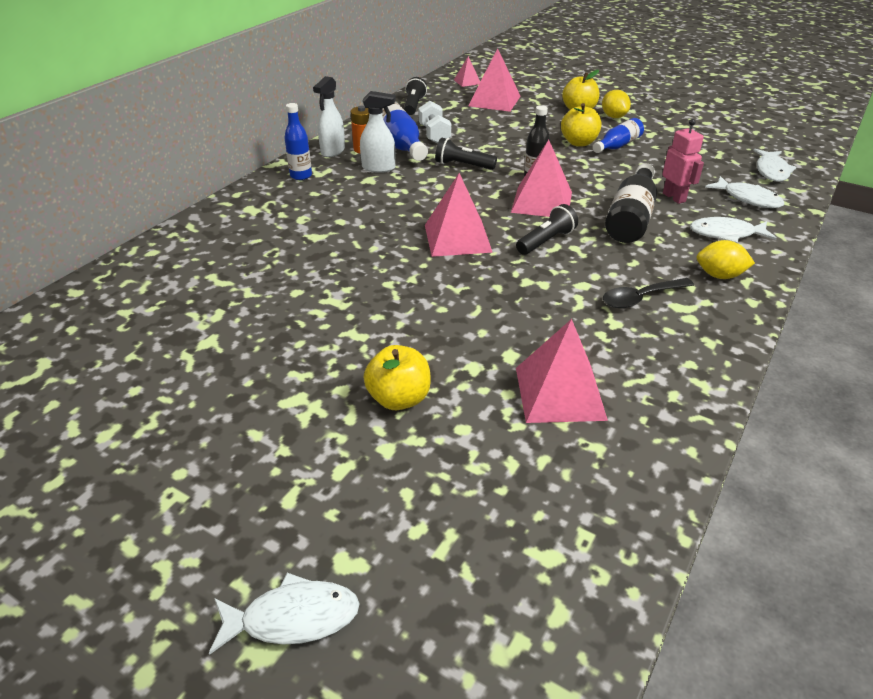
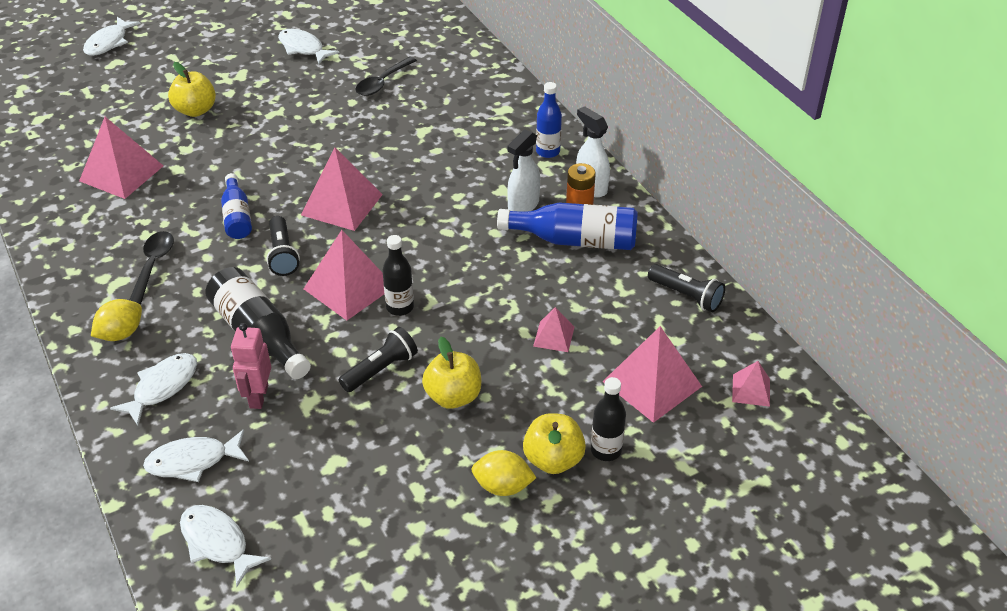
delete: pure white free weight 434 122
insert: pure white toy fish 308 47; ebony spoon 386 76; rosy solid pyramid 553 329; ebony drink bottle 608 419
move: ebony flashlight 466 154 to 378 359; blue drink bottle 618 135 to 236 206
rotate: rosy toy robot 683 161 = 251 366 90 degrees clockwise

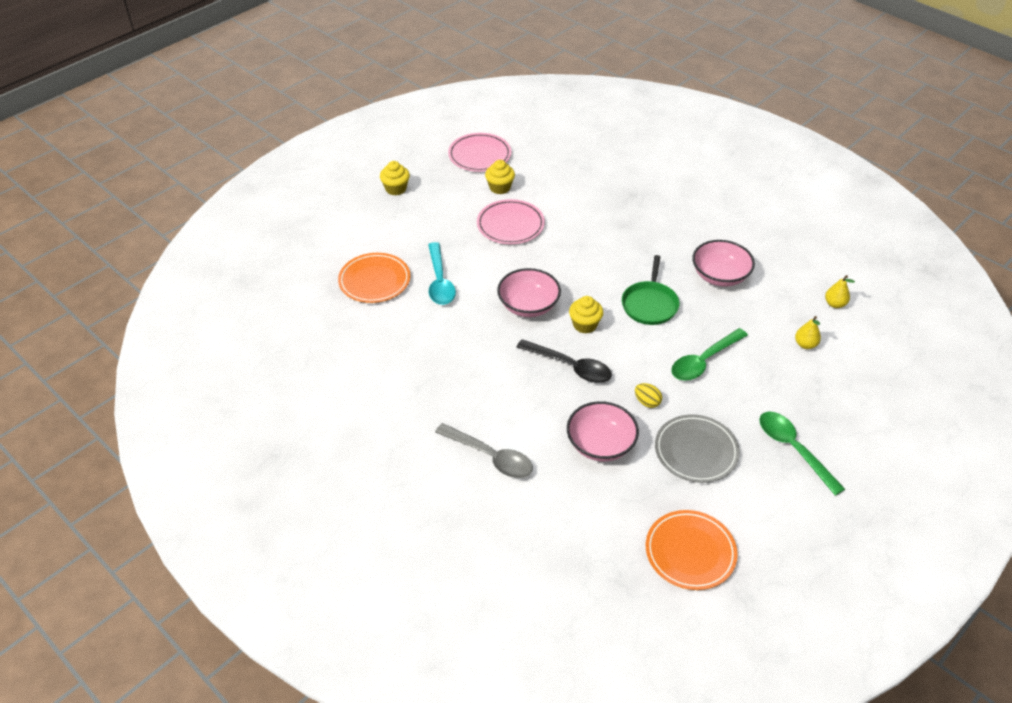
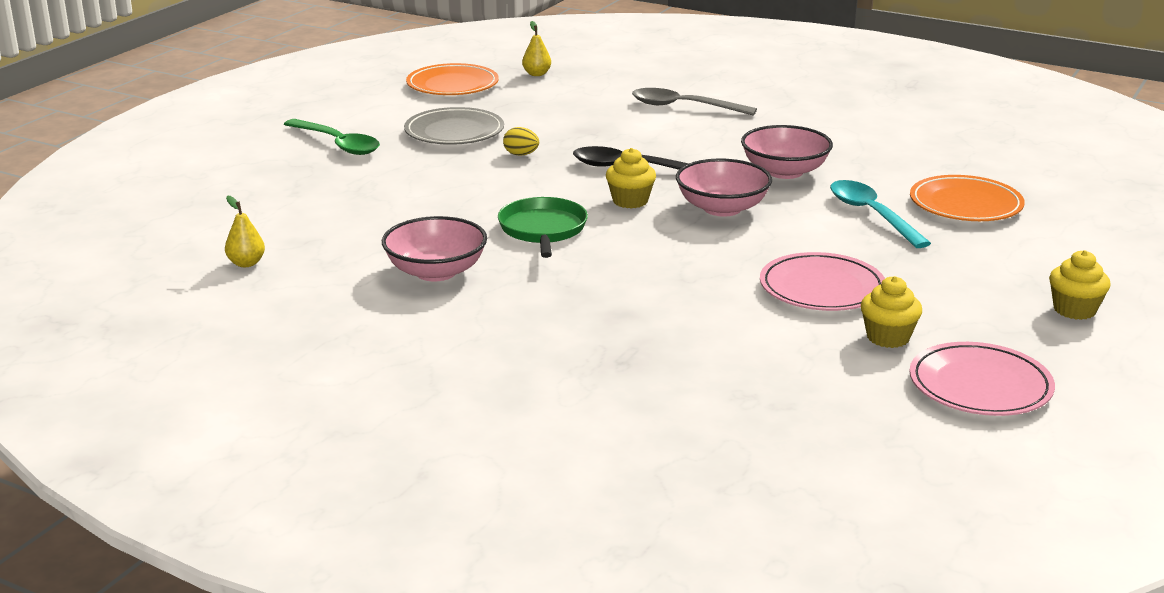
delete: green spoon 709 354
move: rosy serving bowl 603 431 to 787 152; yellow pear 808 332 to 536 48

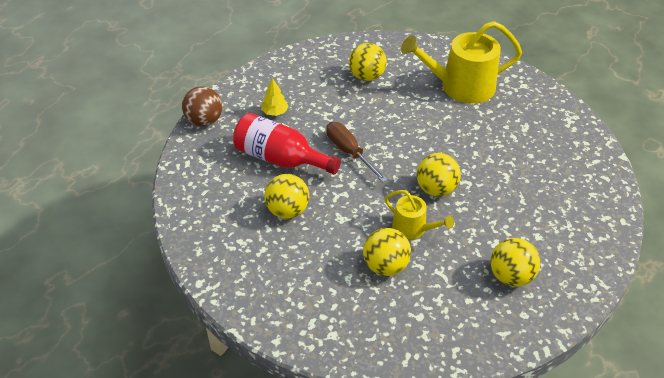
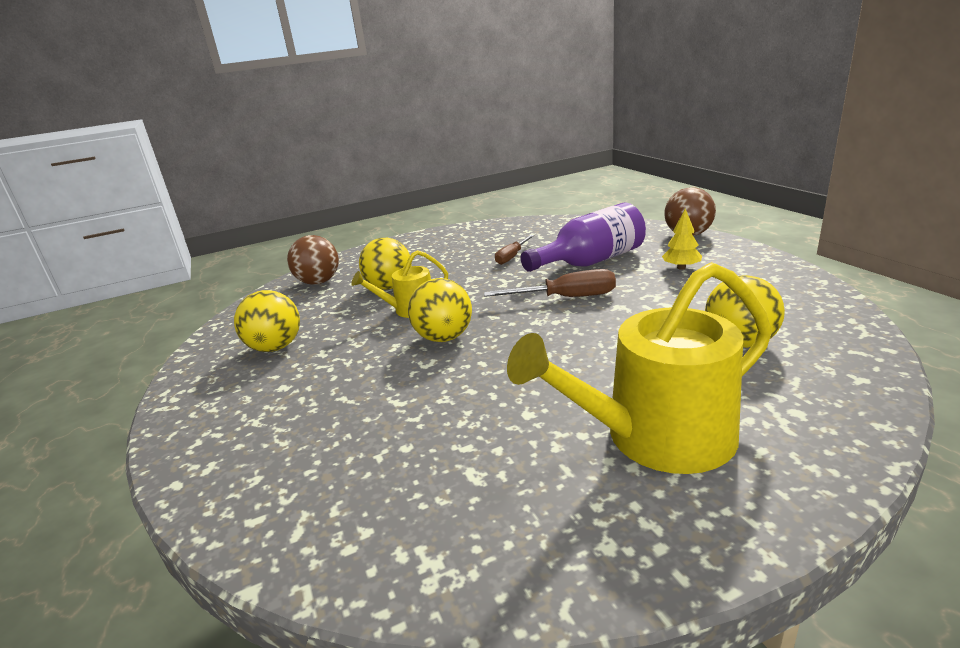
insert: brown sphere 313 260
replace: yellow sphere 287 196 to brown screwdriver 514 250
recolor: scarlet drink bottle 287 143 to royal purple drink bottle 583 237
rotate: yellow sprinkling can 461 62 = 639 368 135 degrees counterclockwise

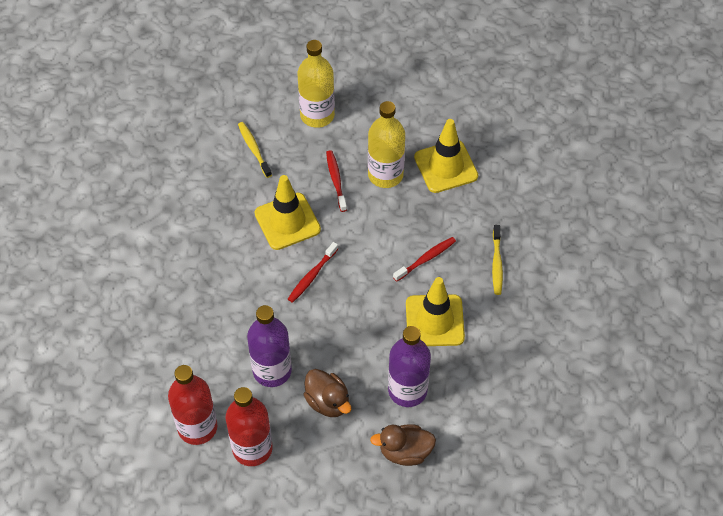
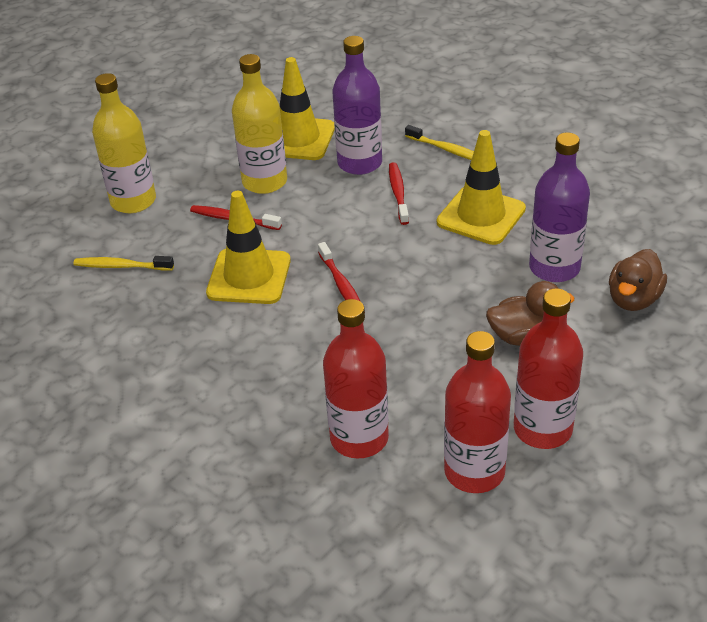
insert: scarlet drink bottle 356 379
move: royal purple drink bottle 269 346 to 357 105

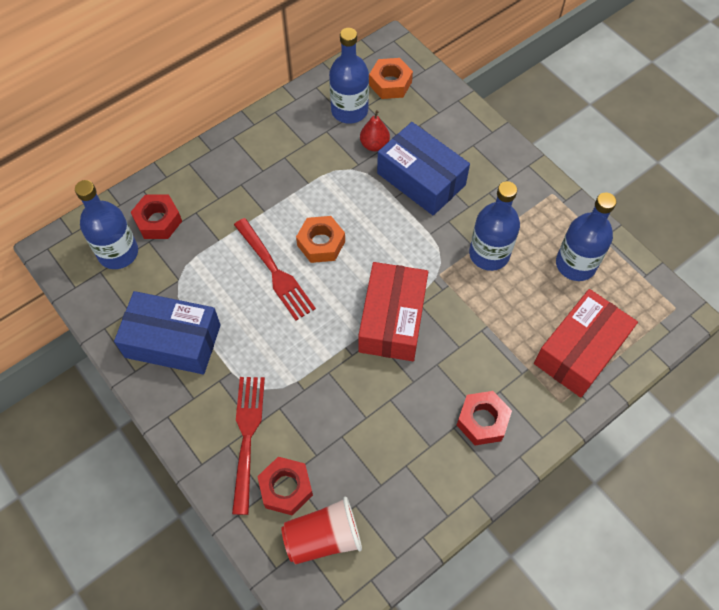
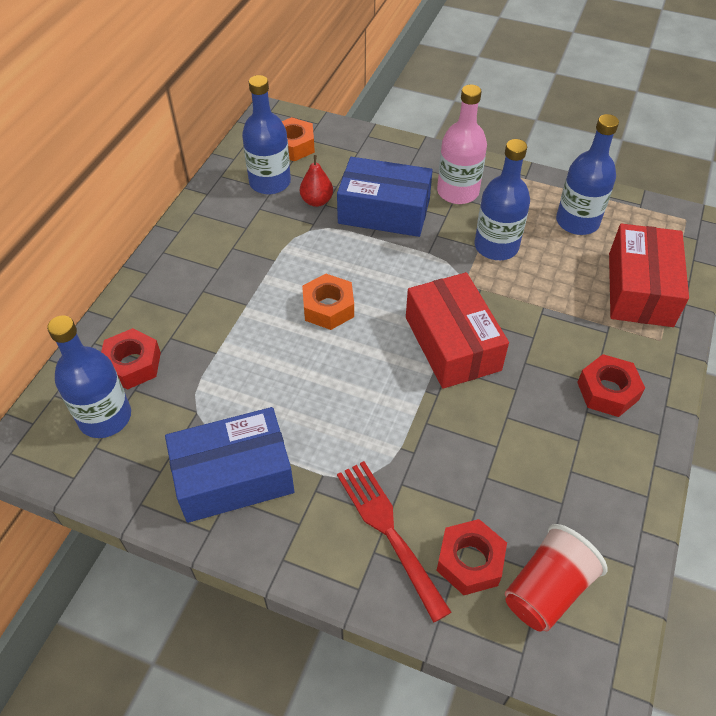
delete: scarlet dinner fork 275 269
insert: rosy drink bottle 462 144

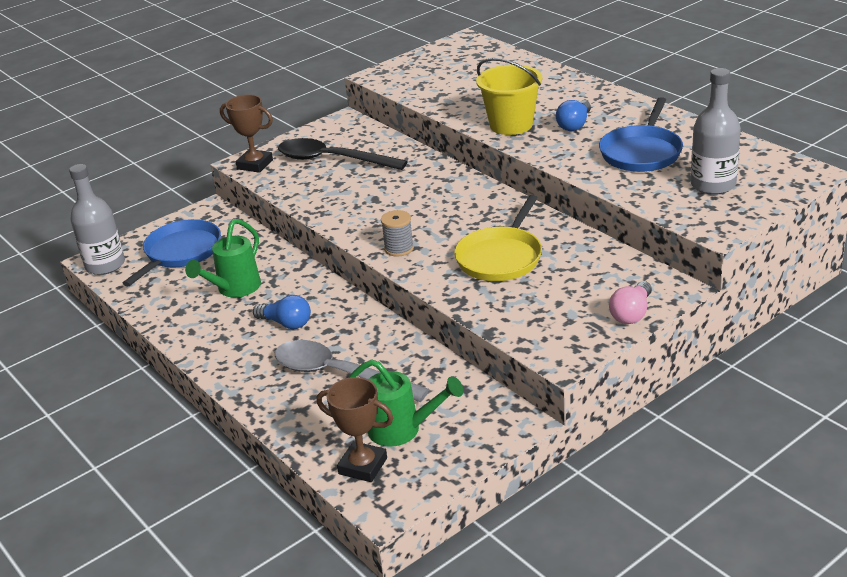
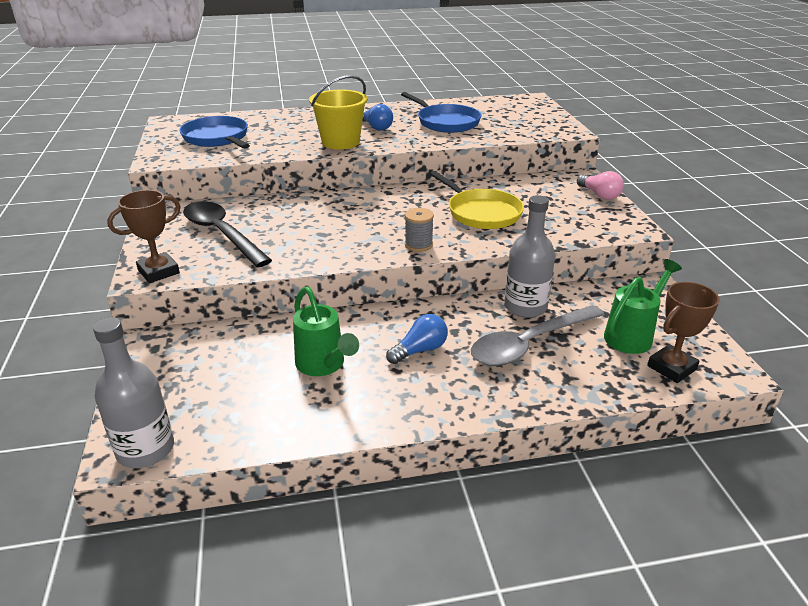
move: blue pan 172 252 to 214 132; grey drink bottle 716 131 to 529 256
rotate: ebony spoon 343 154 = 227 234 90 degrees clockwise

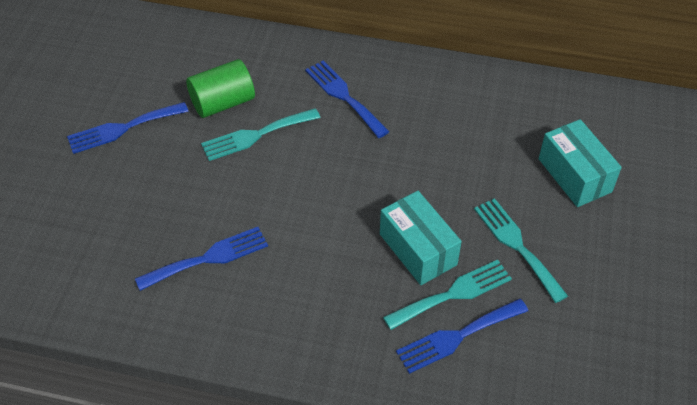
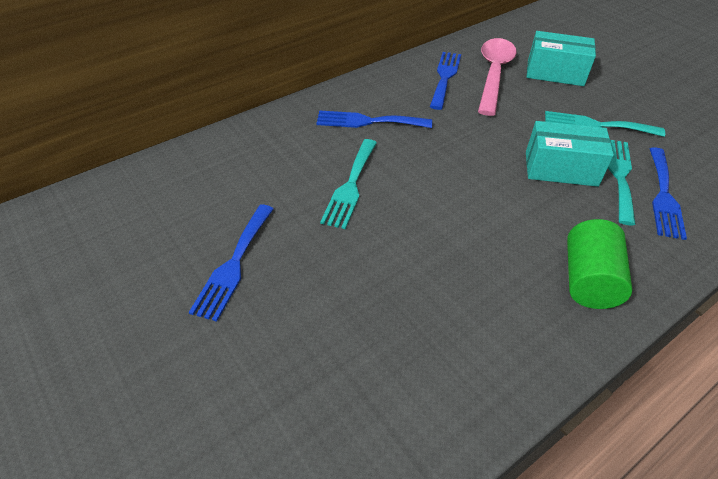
insert: rosy spoon 497 77
move: blue dinner fork 201 259 to 445 81; green solid cylinder 220 88 to 600 264

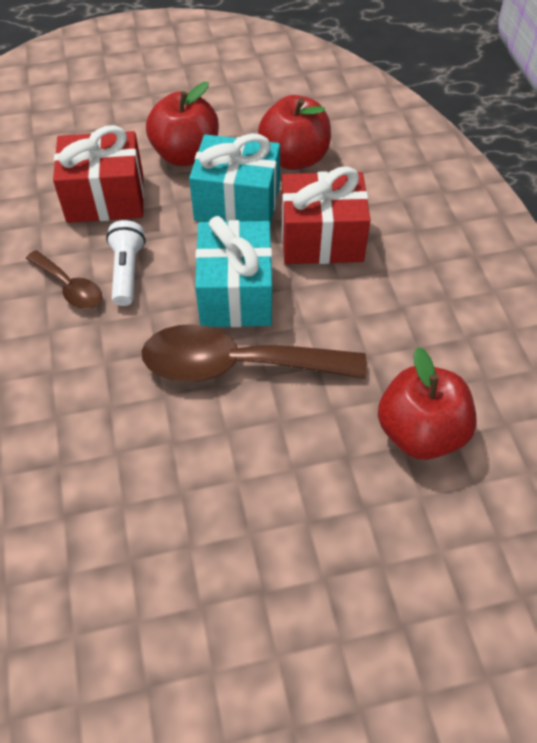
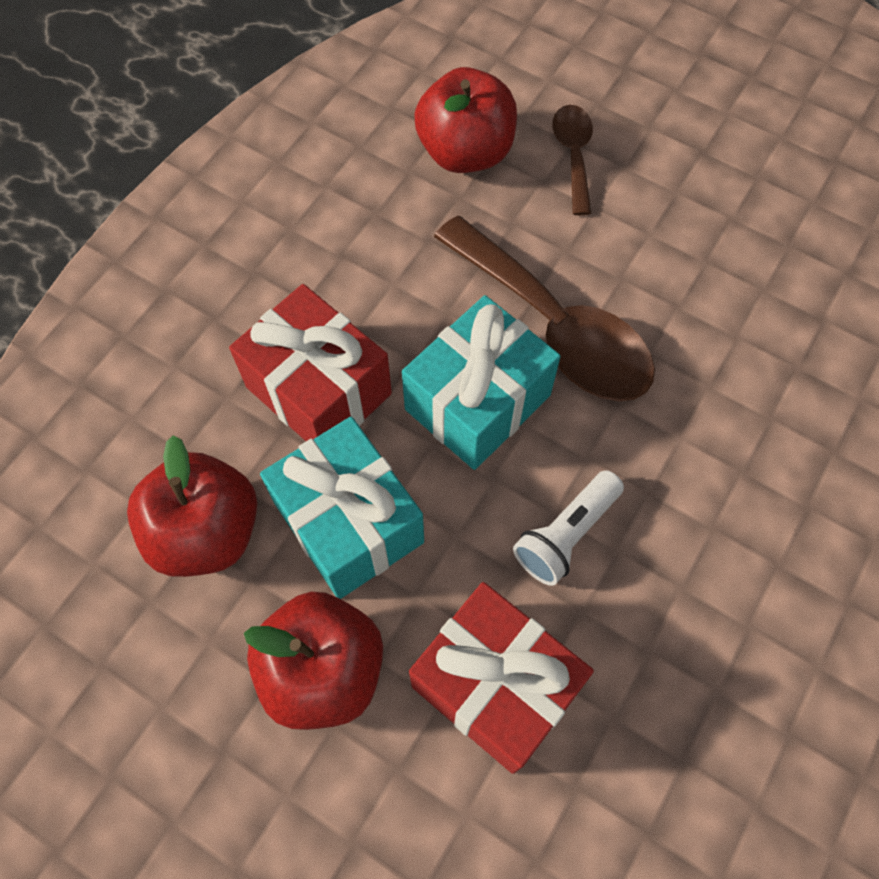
move: brown spoon 64 279 to 572 160

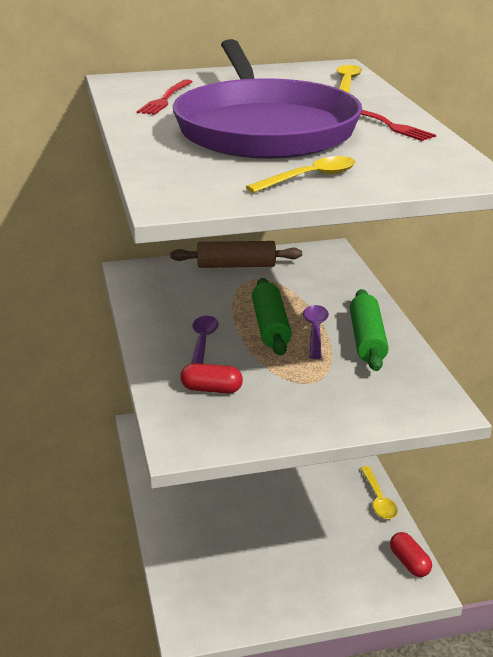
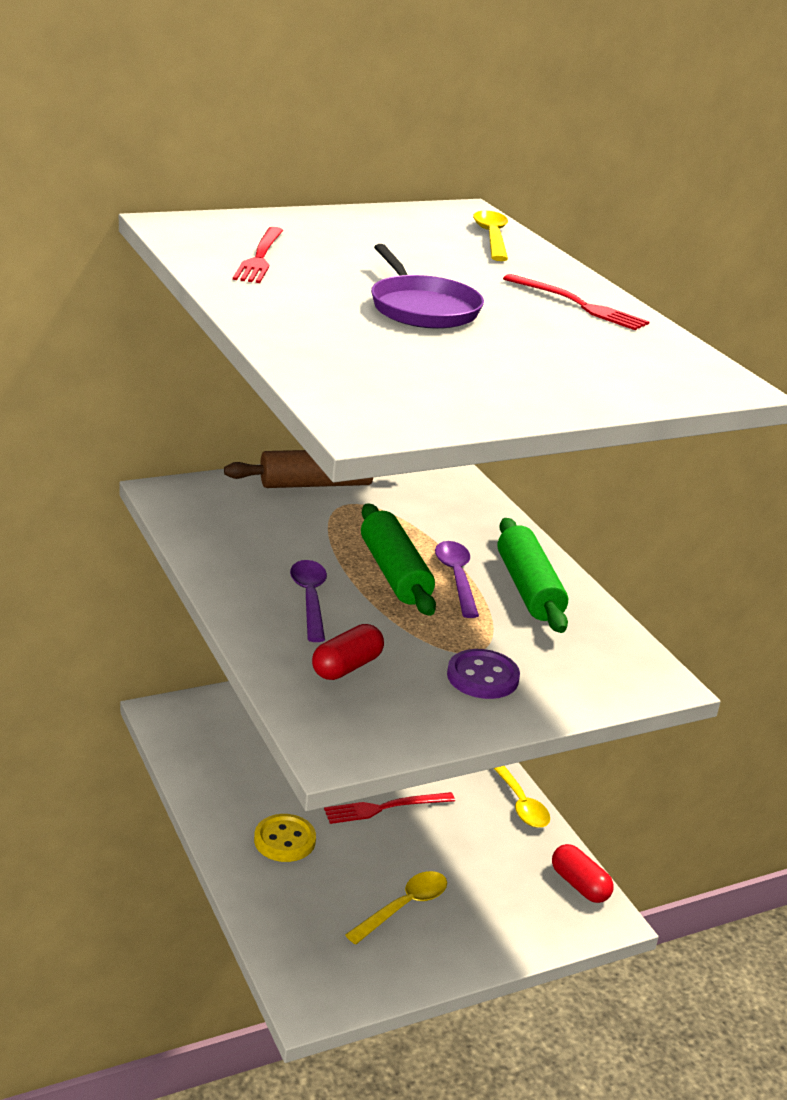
insert: yellow shirt button 285 838; scarlet dinner fork 389 808; royal purple shirt button 483 674
move: yellow spoon 301 174 to 396 907
rotate: scarlet pill shape 211 378 = 348 652 45 degrees counterclockwise
resize: royal purple pan 267 99 = 427 286 x0.45

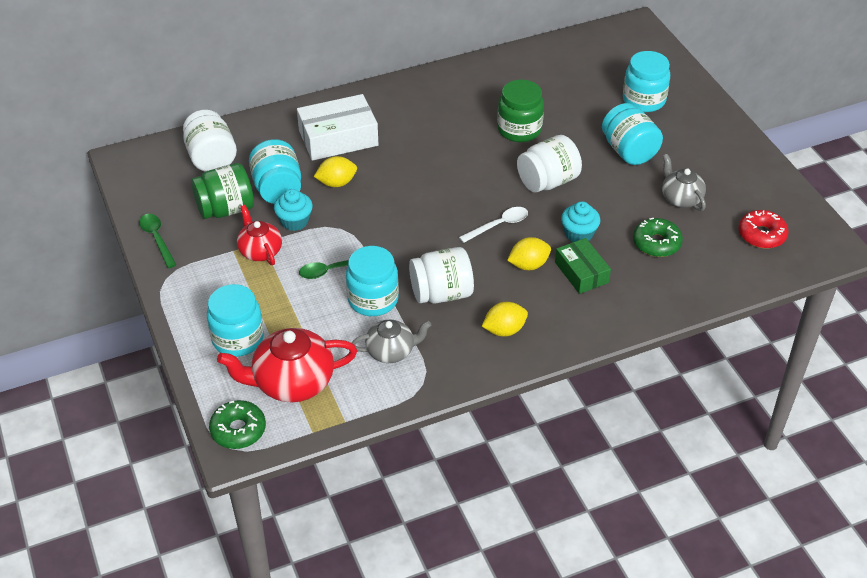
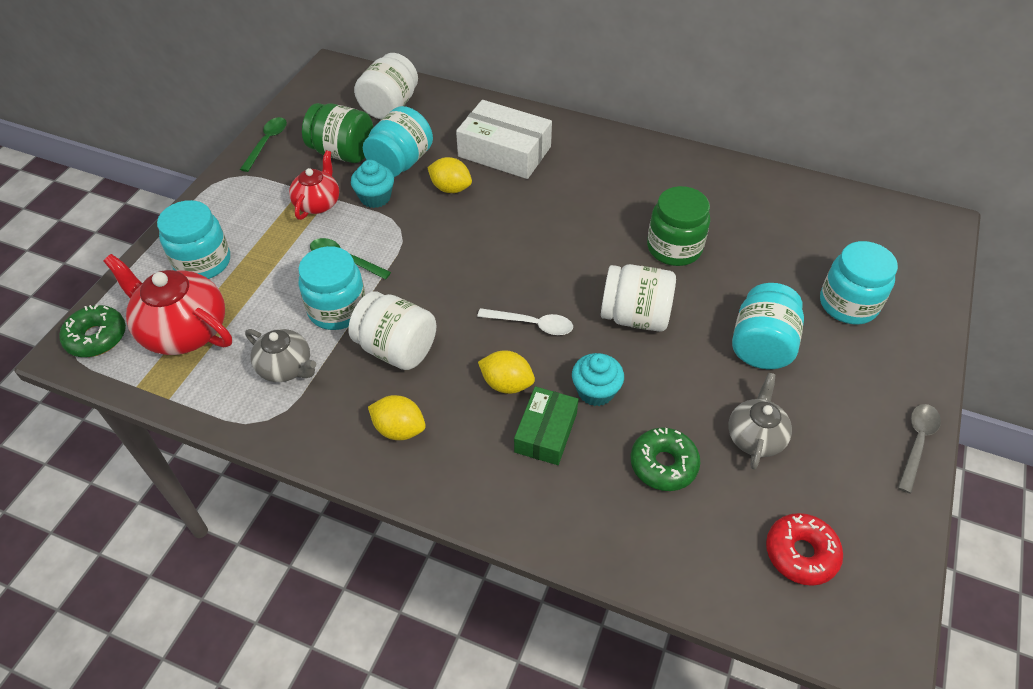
insert: grey spoon 919 449

